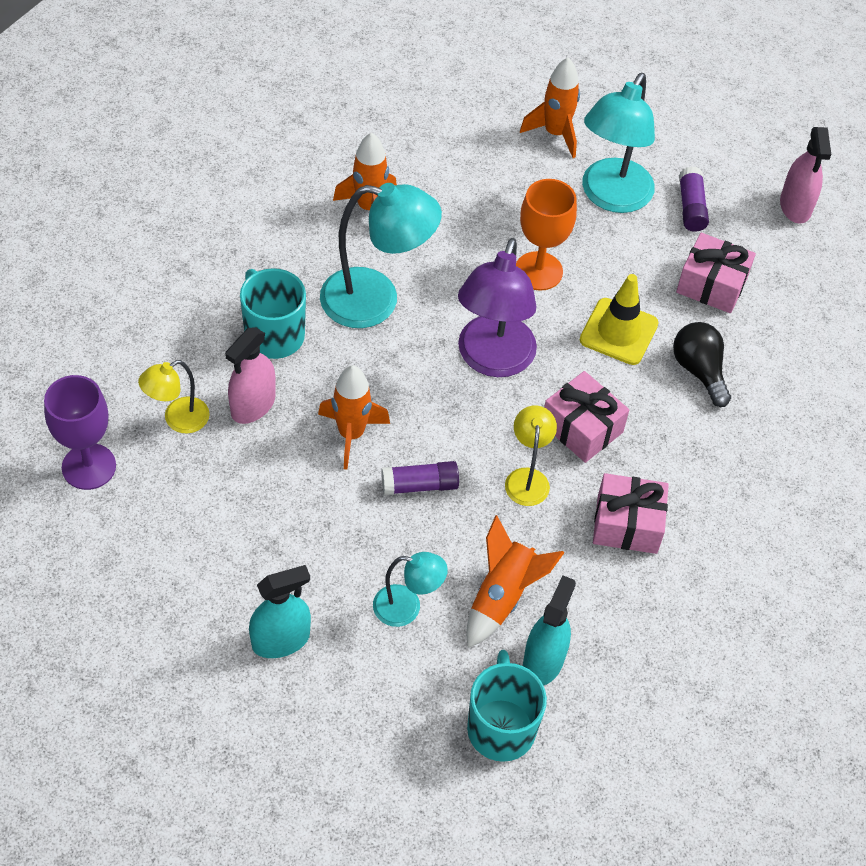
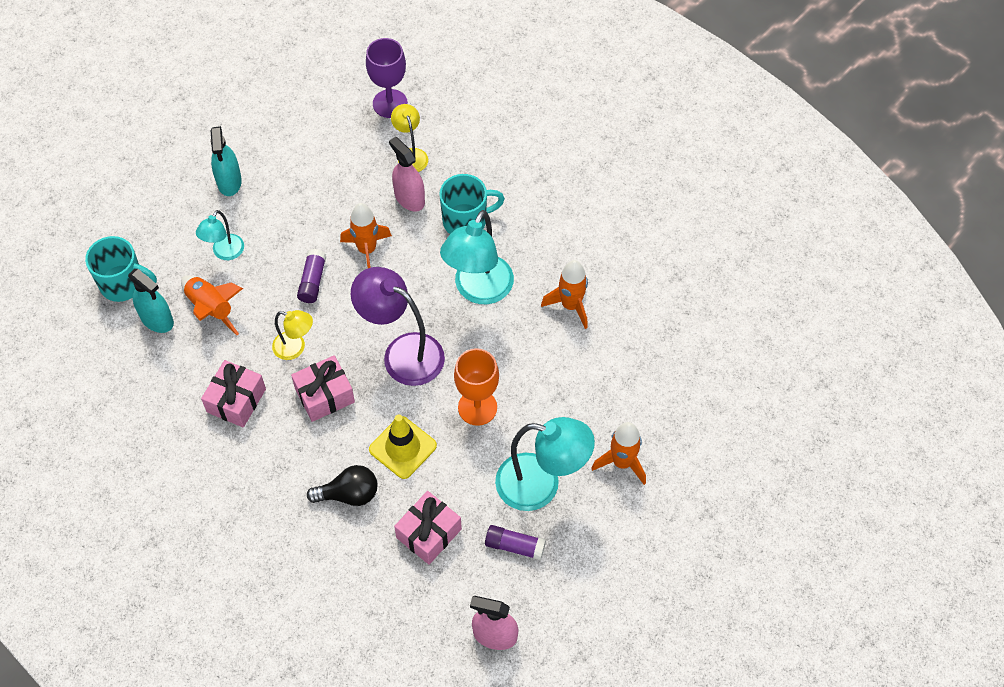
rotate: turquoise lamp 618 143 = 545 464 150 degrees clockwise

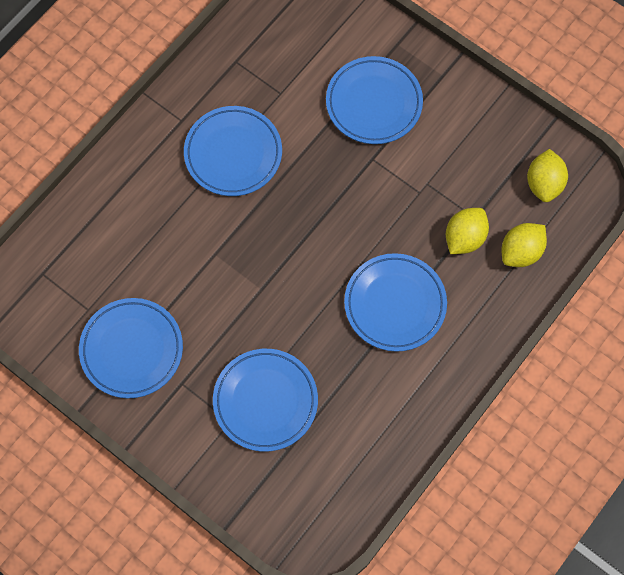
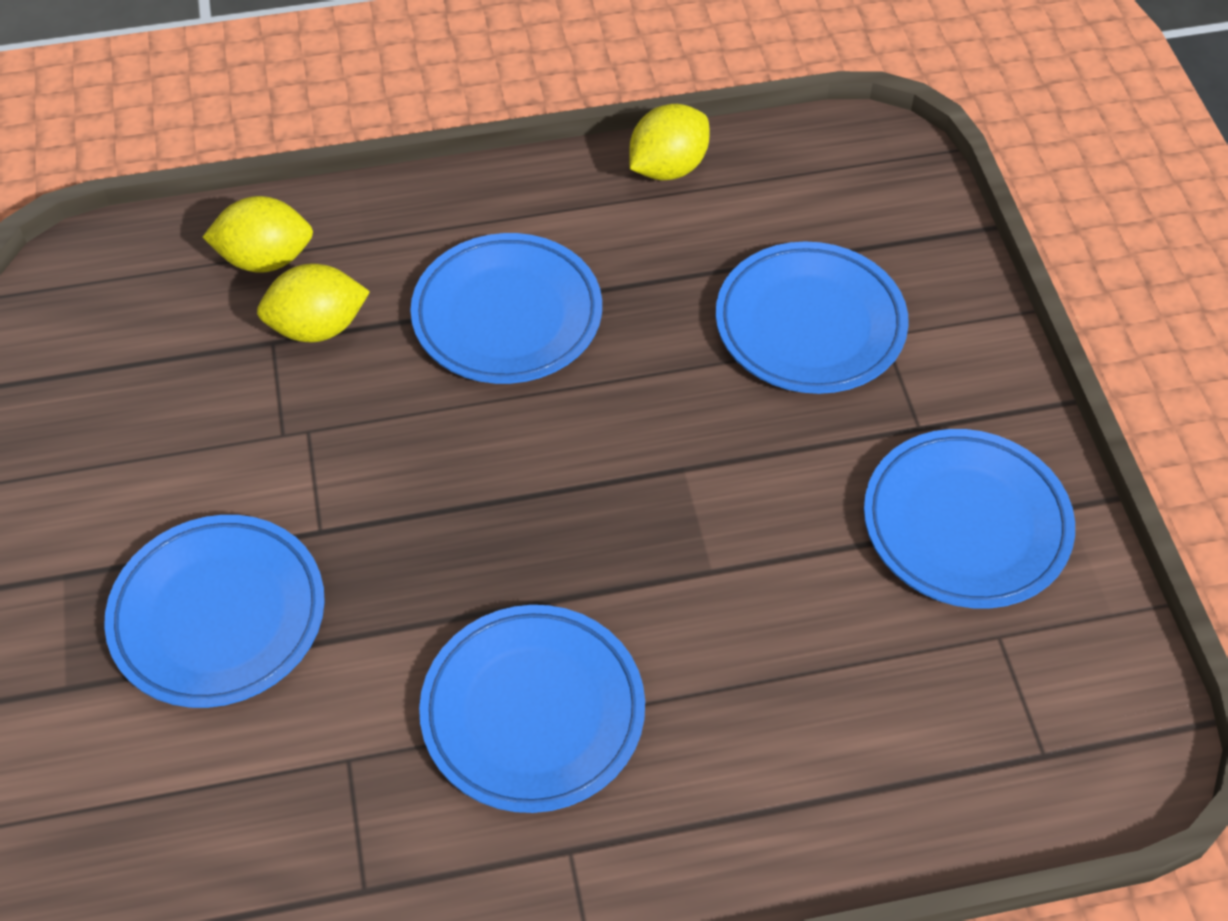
move: yellow toy lemon 547 175 to 670 142

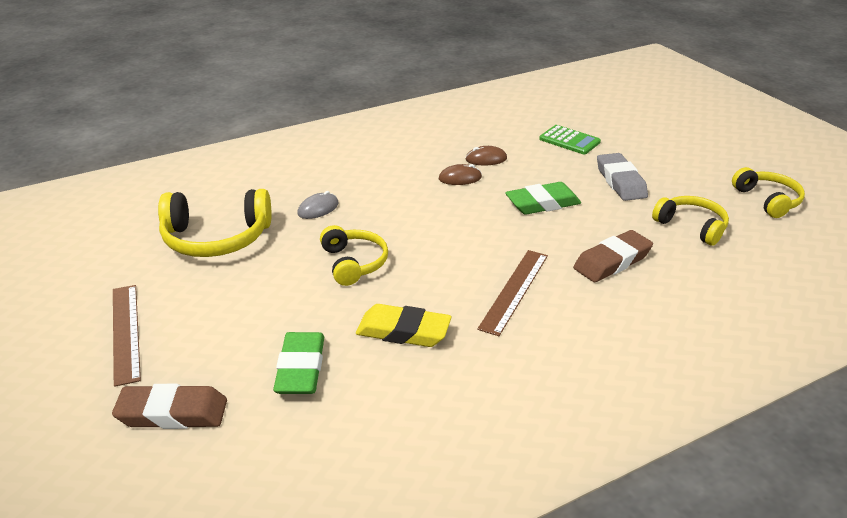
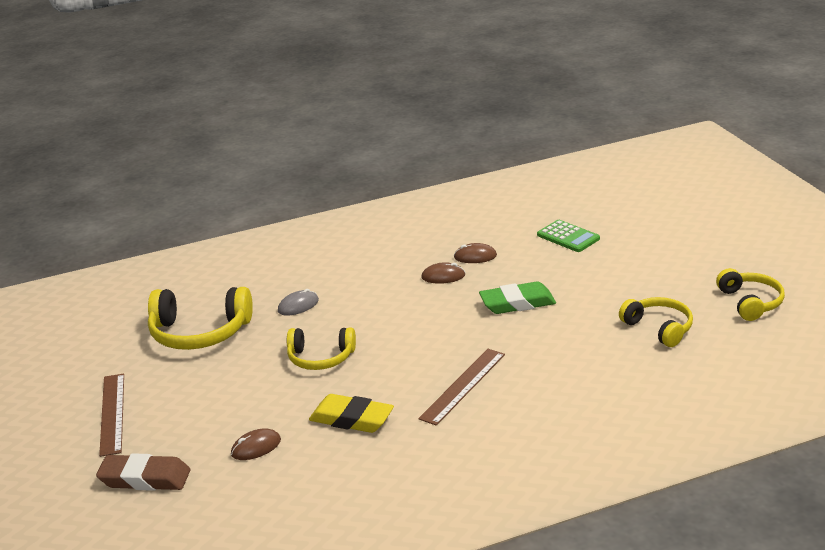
delete: brown pencil eraser 613 256; grey pencil eraser 622 177
replace: green pencil eraser 298 363 to brown computer mouse 256 444
rotate: yellow headphones 354 255 = 321 349 105 degrees clockwise

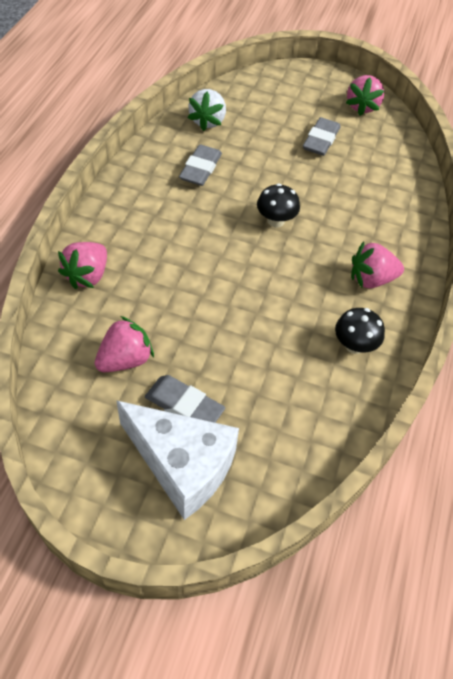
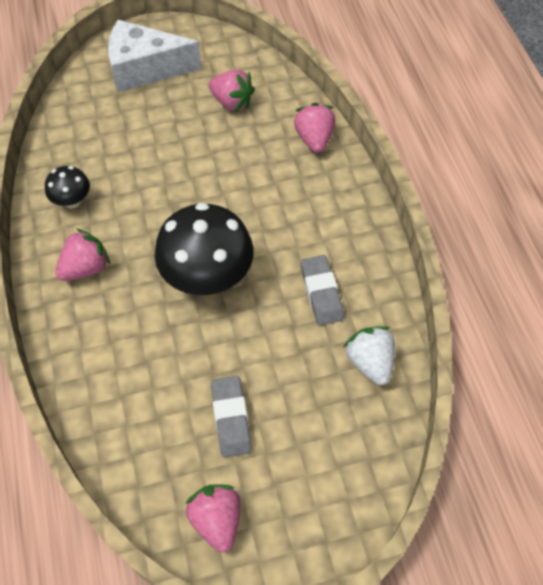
delete: grey pencil eraser 185 399
rotate: rosy strawberry 124 344 = 231 90 75 degrees counterclockwise
resize: ebony toadstool 278 205 = 204 248 x2.03

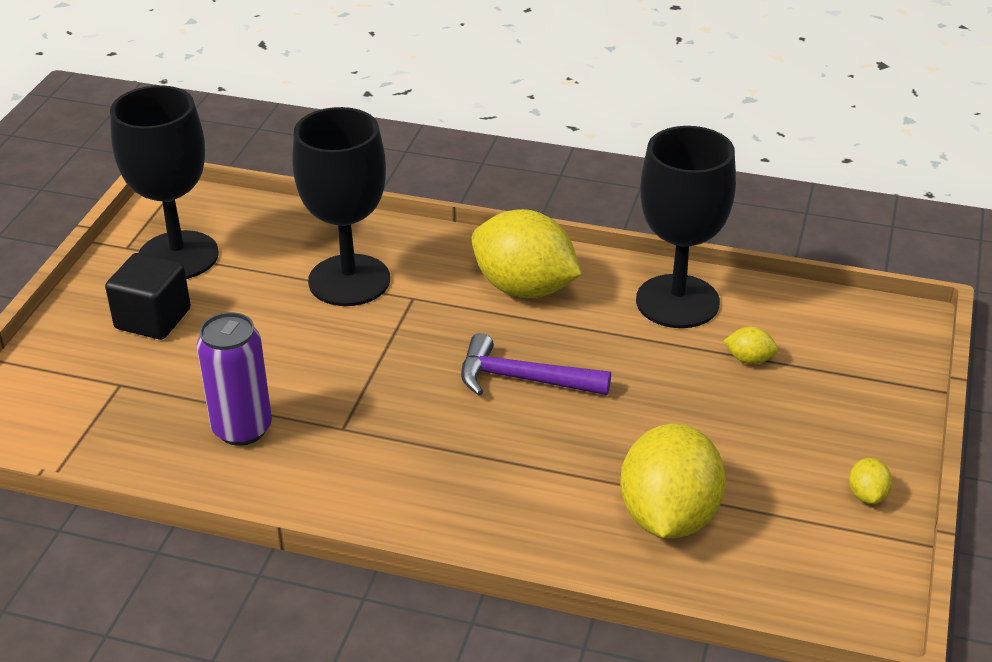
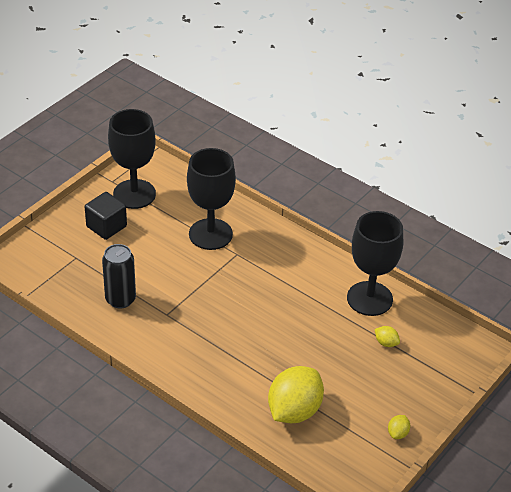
delete: royal purple claw hammer 536 364; yellow toy lemon 527 253
recolor: royal purple tin 234 379 to ebony tin 119 276

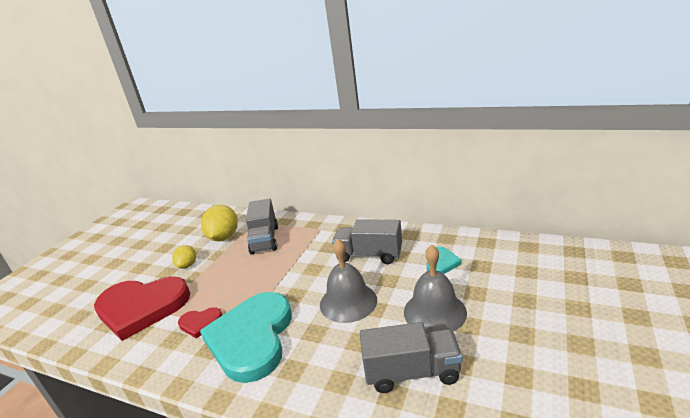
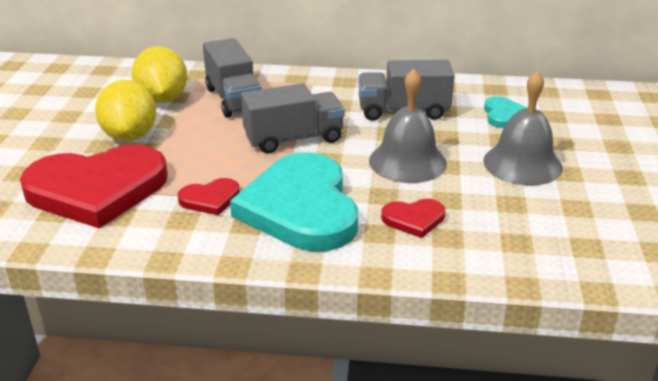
insert: scarlet heart shape 413 218
move: grey truck 411 357 to 293 118
resize: yellow toy lemon 184 257 = 125 110 x1.71

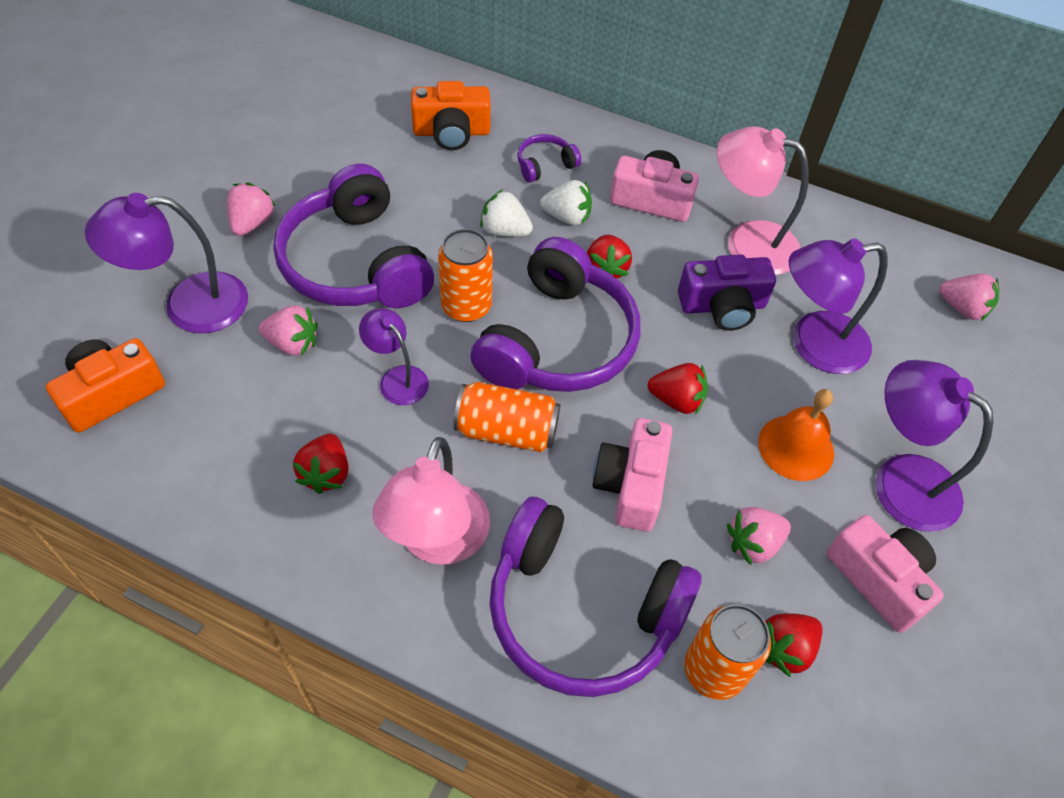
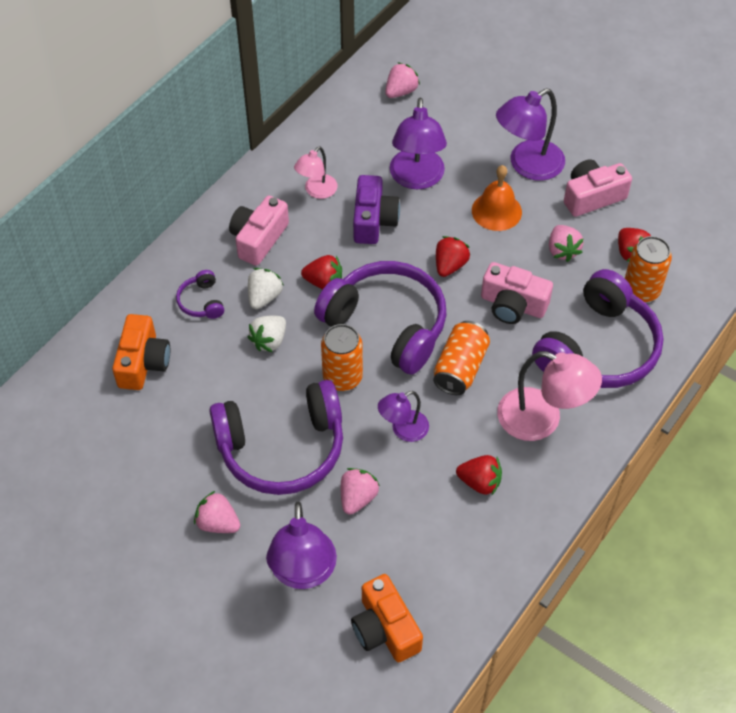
resize: rosy lamp 763 200 = 316 172 x0.58

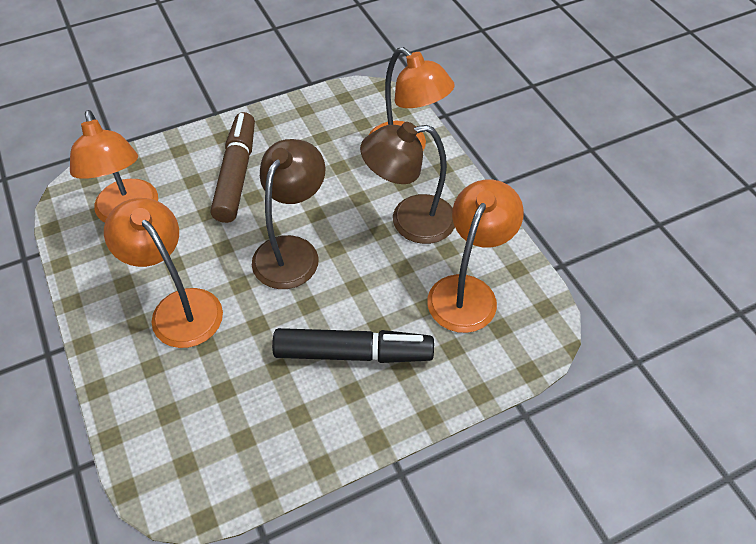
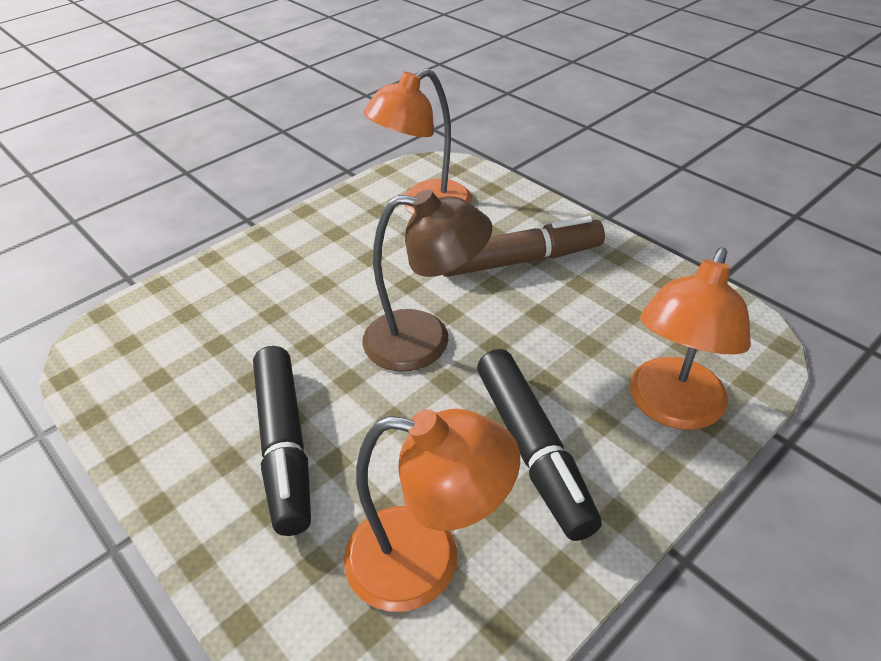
delete: bright orange lamp 163 273
replace: brown lamp 407 183 to ebony marker 539 445

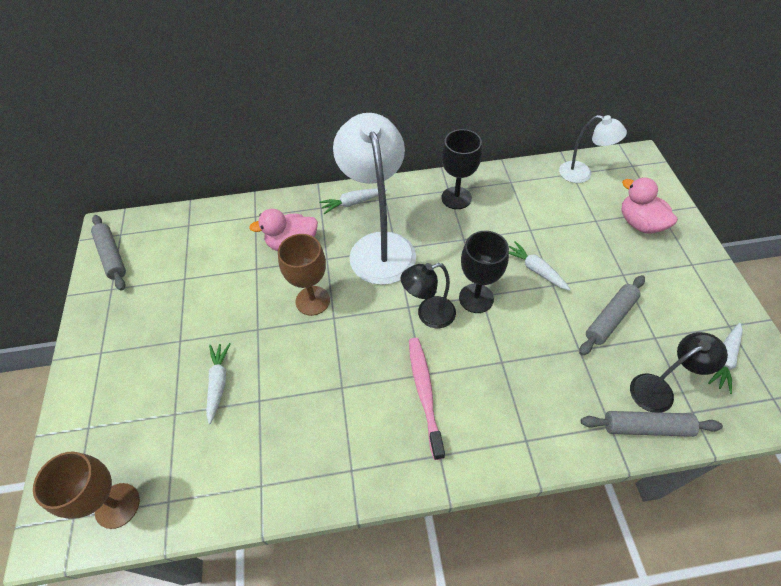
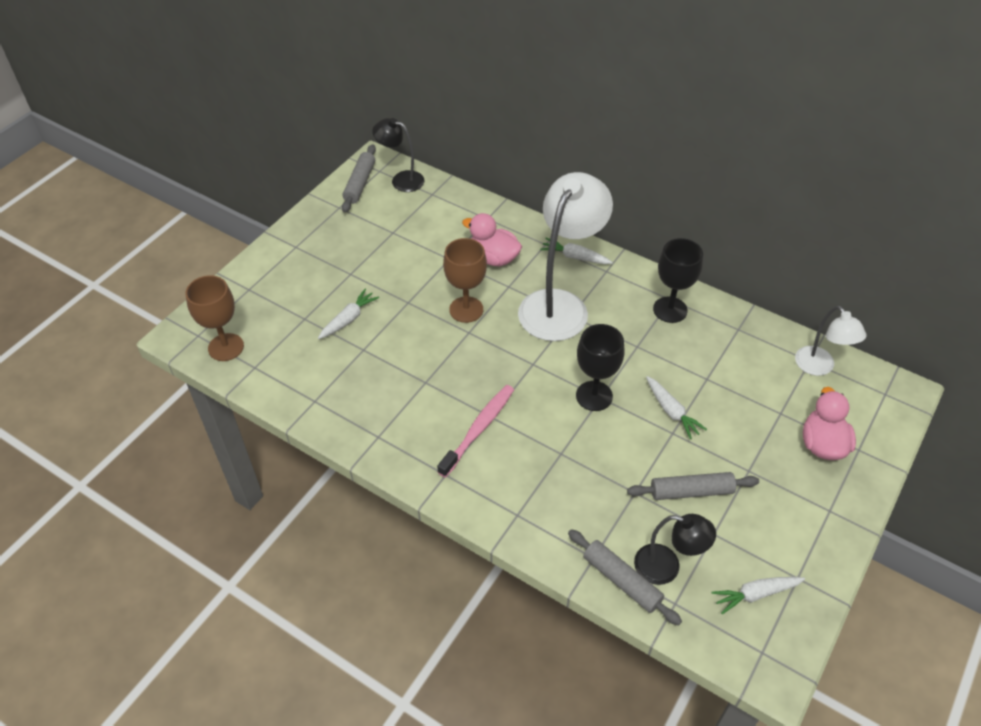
move: ebony lamp 428 295 to 398 155
rotate: pure white carrot 540 266 = 676 407 150 degrees clockwise

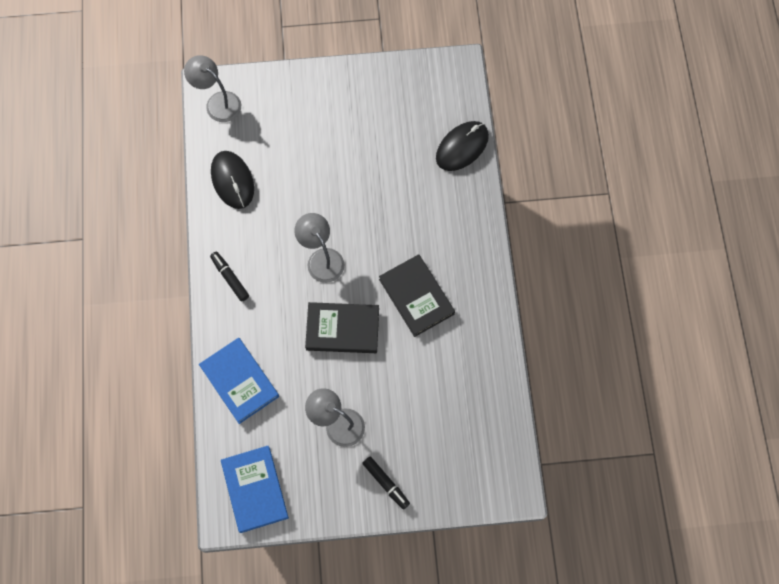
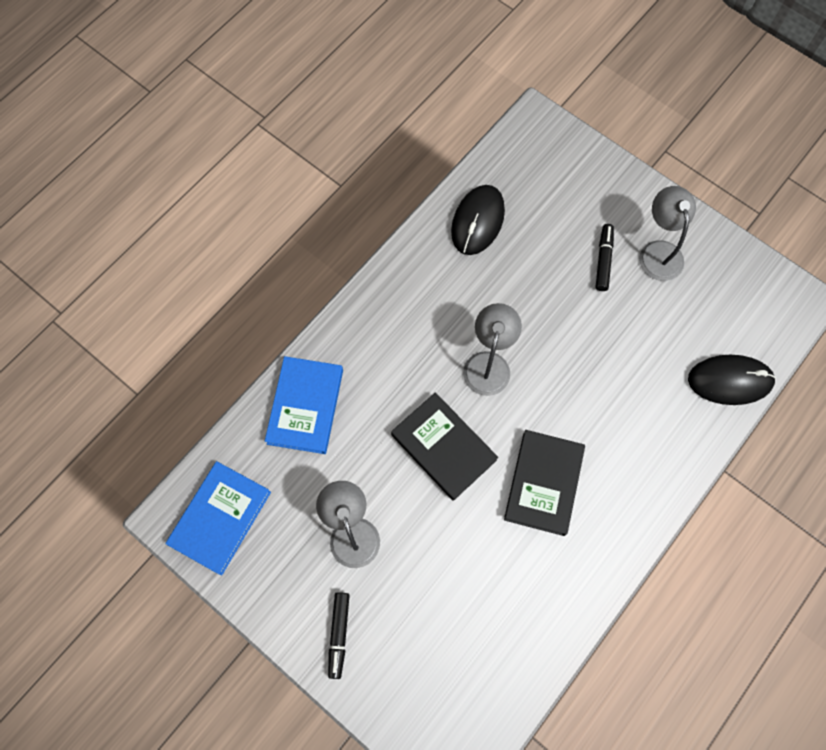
move: grey lamp 212 88 to 667 233; ebony marker 229 277 to 604 257

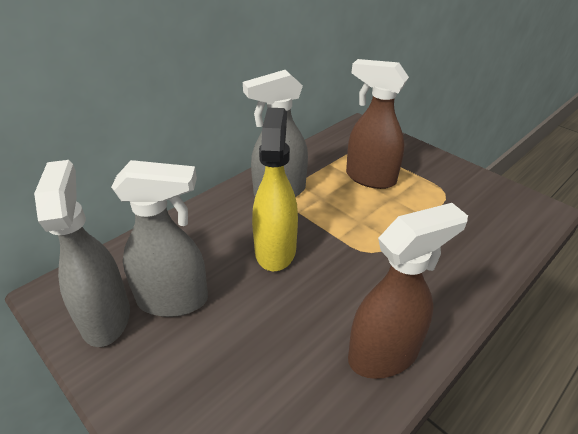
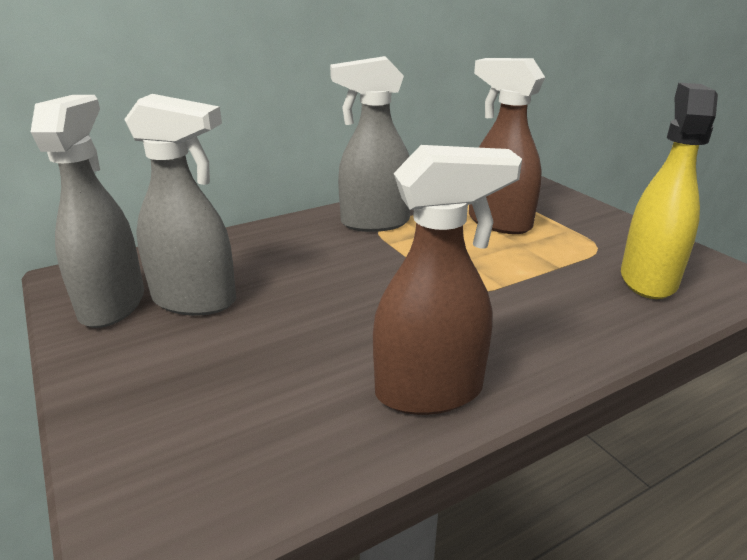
move: yellow sprayer 275 189 to 669 191

